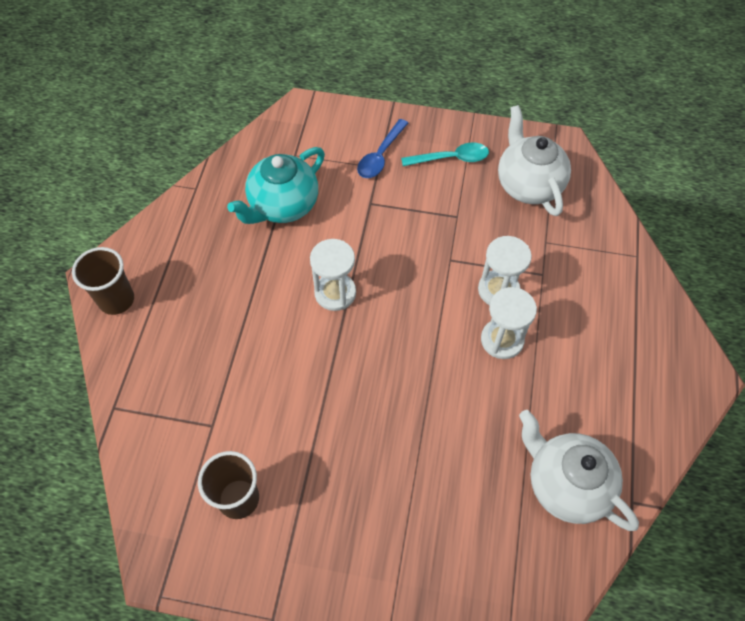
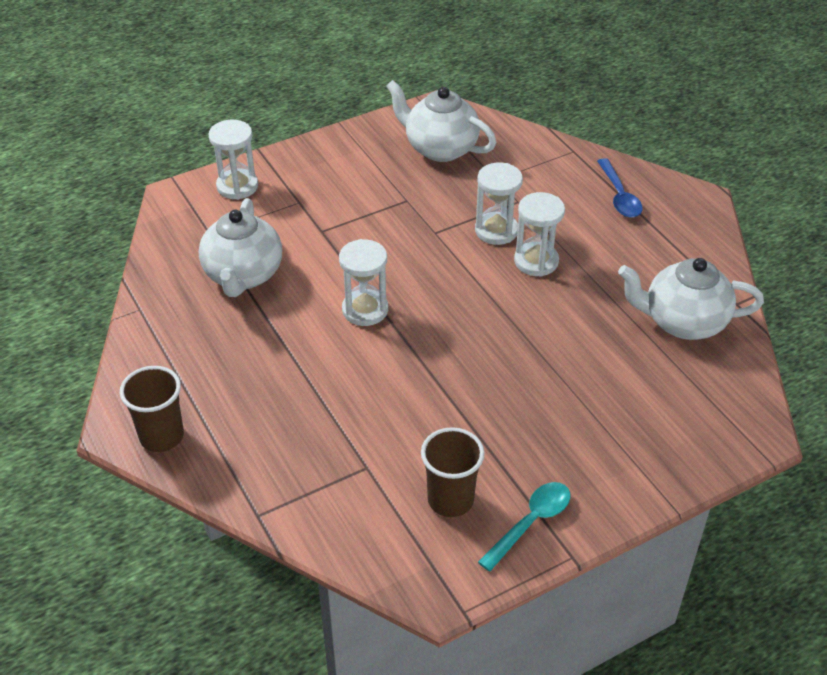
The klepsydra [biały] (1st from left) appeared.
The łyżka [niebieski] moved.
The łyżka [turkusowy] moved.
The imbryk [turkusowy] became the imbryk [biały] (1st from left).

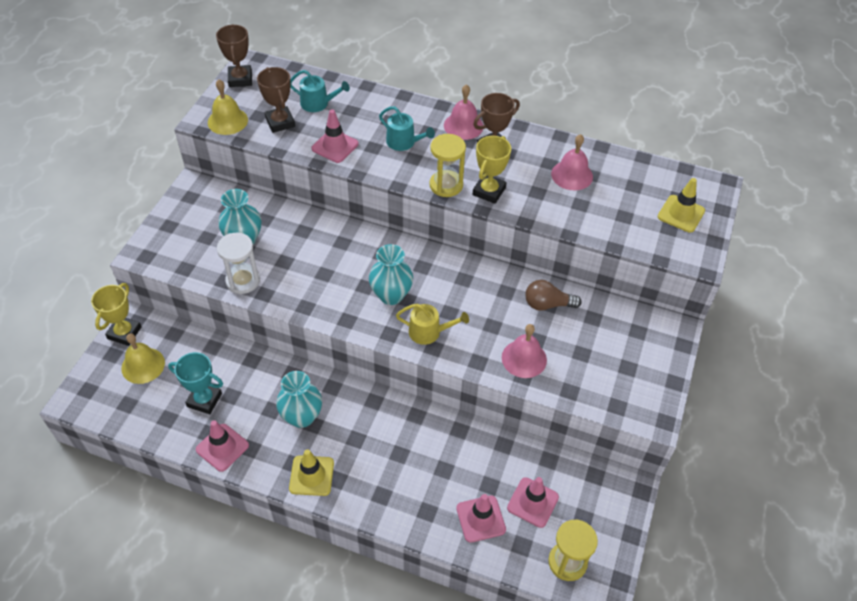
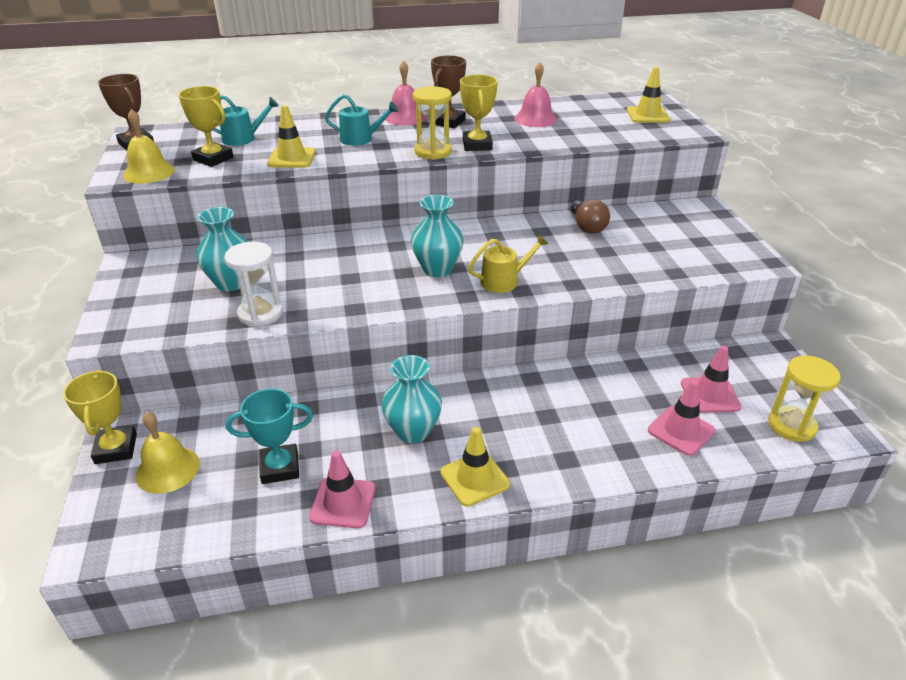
The dzwonek [różowy] (2nd from left) disappeared.
The puchar [brązowy] (2nd from left) became the puchar [żółty] (2nd from left).
The pachołek [różowy] (2nd from left) became the pachołek [żółty] (1st from left).
The żarówka [brązowy] turned 75 degrees counterclockwise.

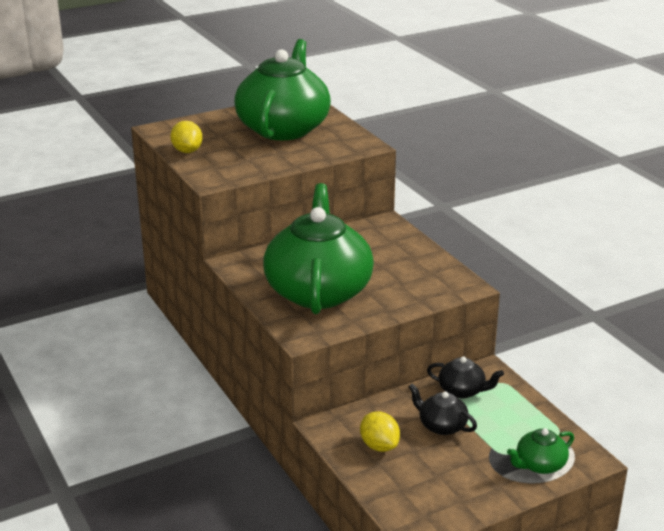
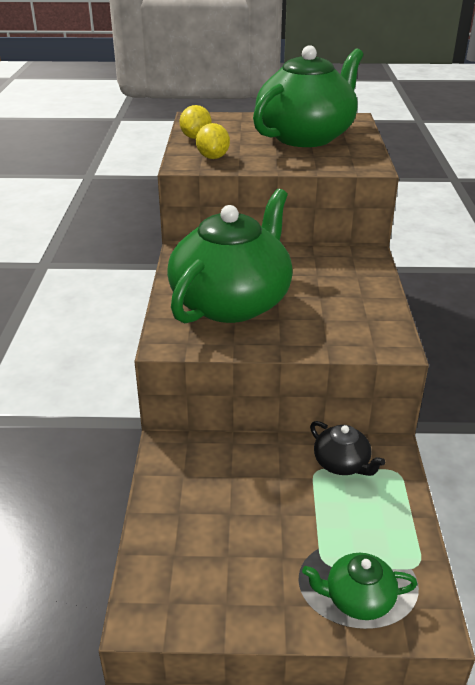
The imbryk [czarny] (1st from left) disappeared.
The cytryna [żółty] (2nd from left) moved.

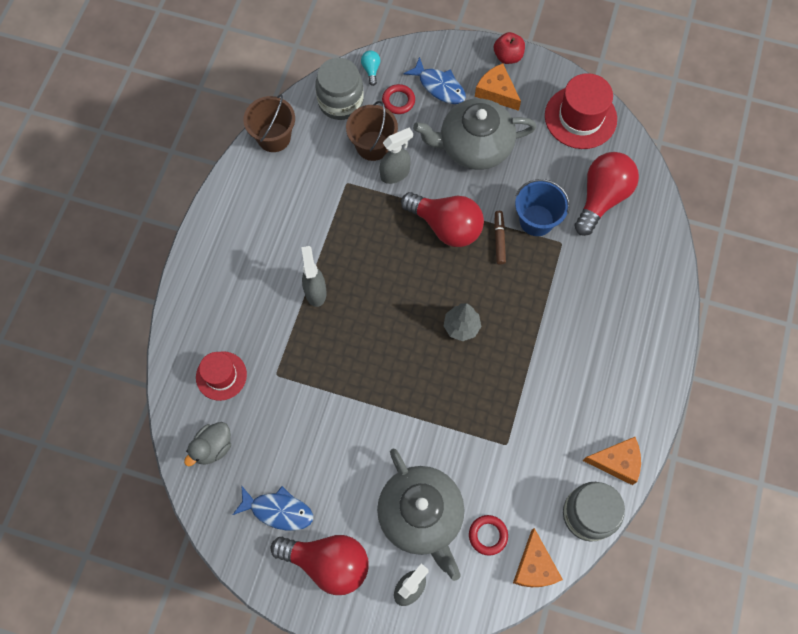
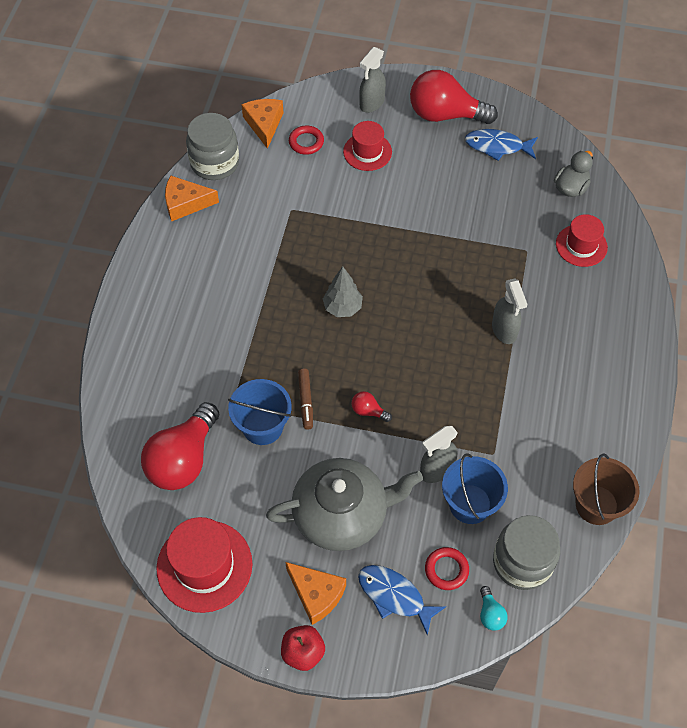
The imbryk [szary] (1st from left) was replaced by the kapelusz [czerwony] (2nd from left).
The wiadro [brązowy] (2nd from left) became the wiadro [niebieski] (2nd from left).
The żarówka [czerwony] (2nd from left) changed to 0.41 times the size.

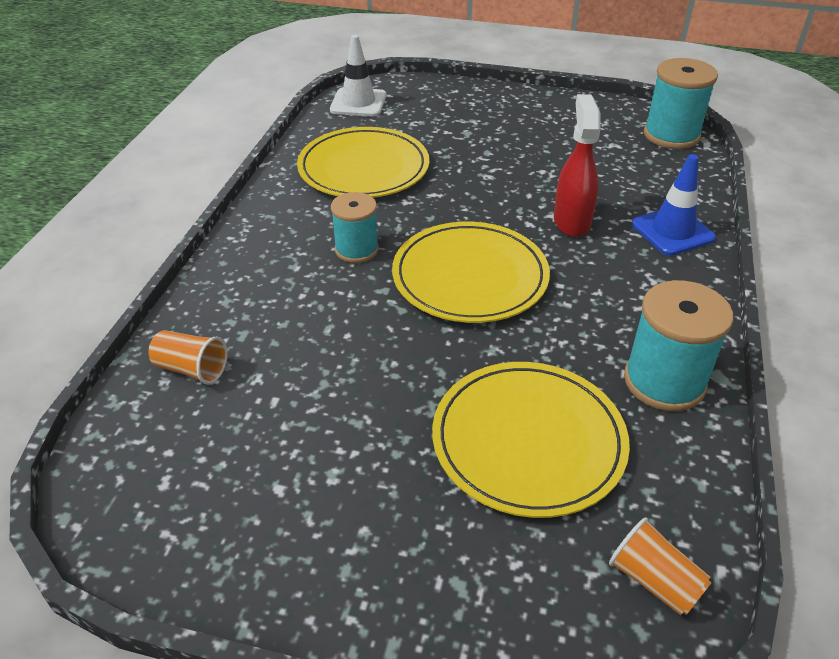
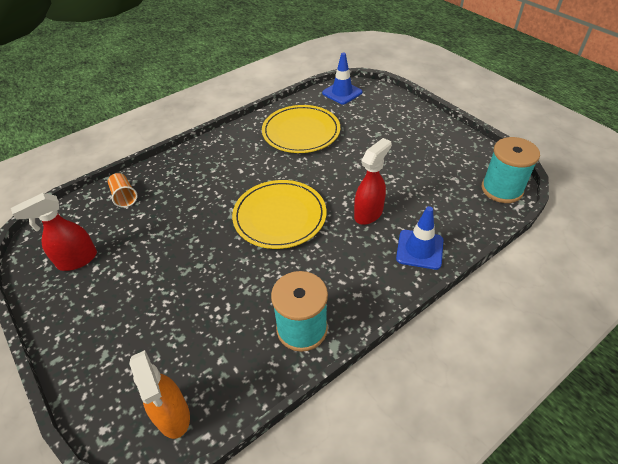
The szpulka [turkusowy] (1st from left) disappeared.
The talerz [żółty] (3rd from left) disappeared.
The spryskiwacz [czerwony] (1st from left) appeared.
The szklanka [pomarańczowy] (2nd from left) was replaced by the spryskiwacz [pomarańczowy].
The pachołek [biały] became the pachołek [niebieski] (1st from left).

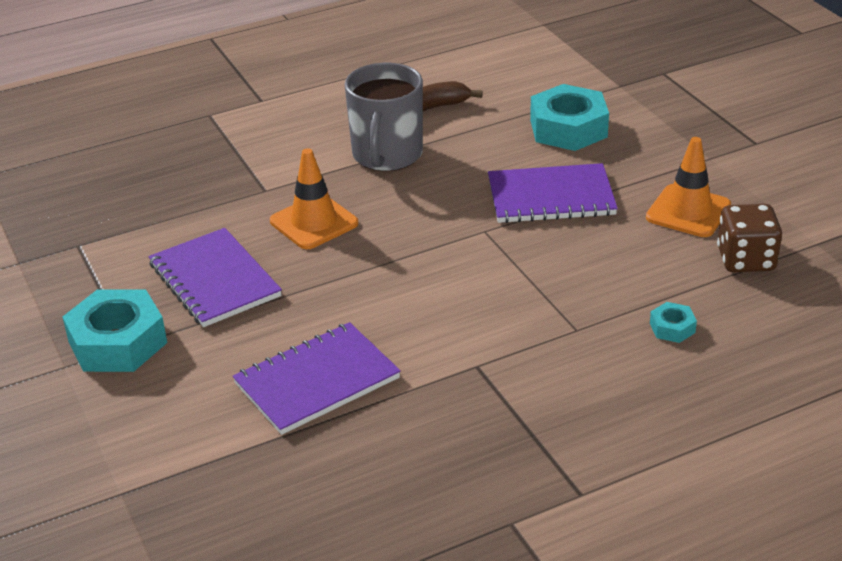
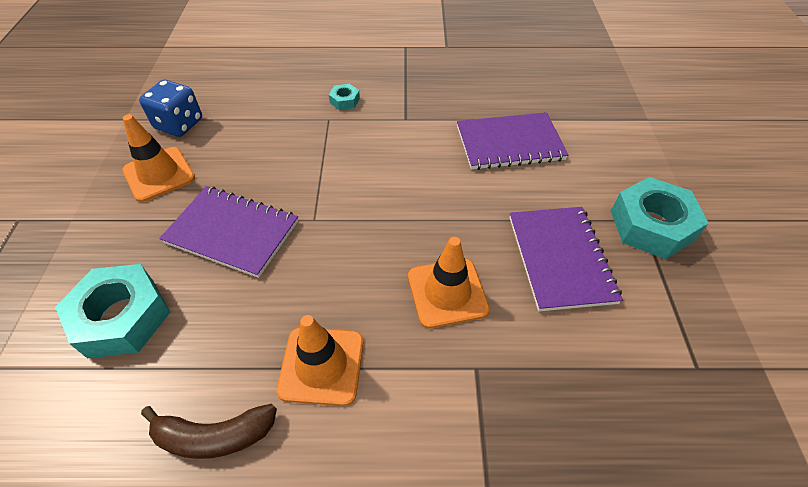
The nakrętka [turkusowy] (3rd from left in the first image) moved.
The kubek [szary] was replaced by the pachołek [pomarańczowy] (2nd from left).
The kostka do gry [brązowy] became the kostka do gry [niebieski].

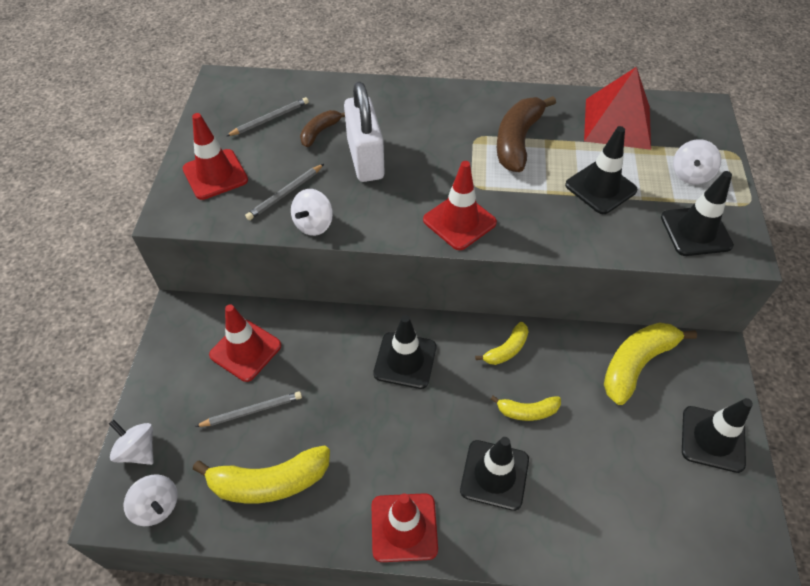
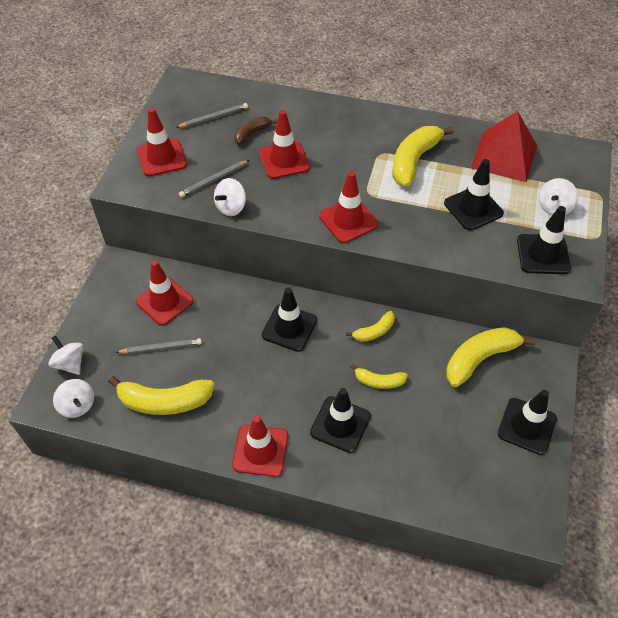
The kłódka [biały] was replaced by the pachołek [czerwony] (4th from left).
The banan [brązowy] (2nd from left) became the banan [żółty] (4th from left).

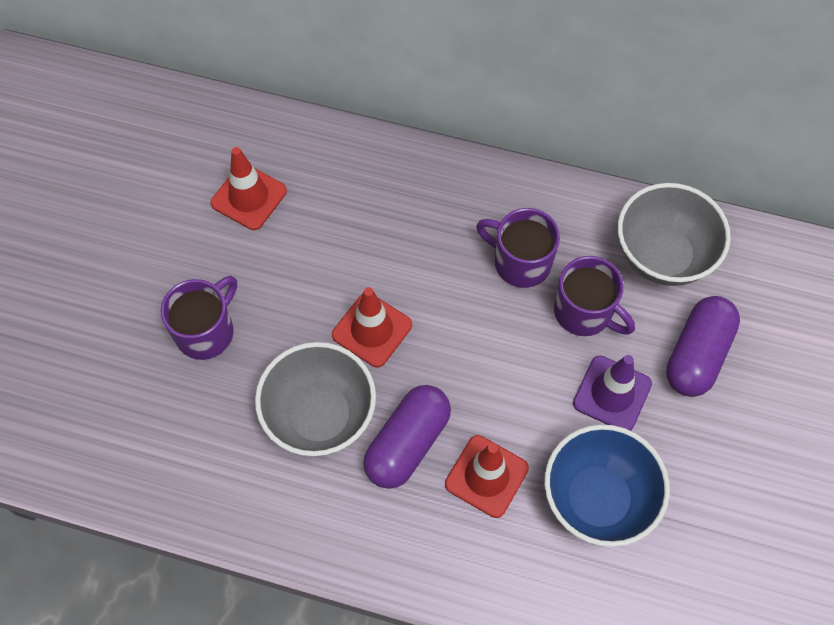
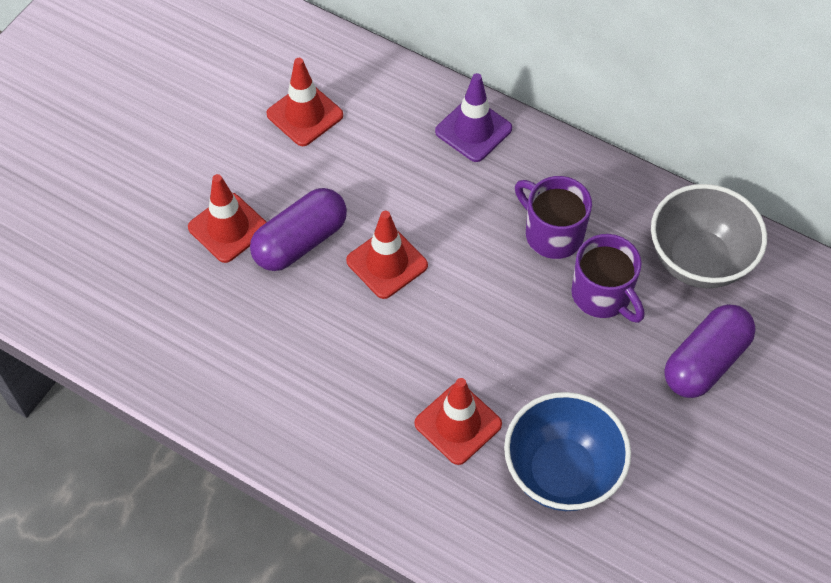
The miska [szary] (1st from left) disappeared.
The kapsułka [fioletowy] (1st from left) moved.
The pachołek [fioletowy] moved.
The kubek [fioletowy] (1st from left) was replaced by the pachołek [czerwony] (1st from left).

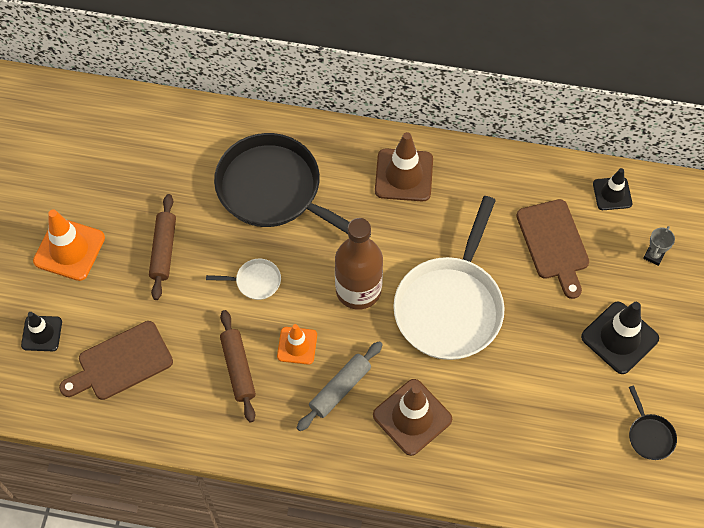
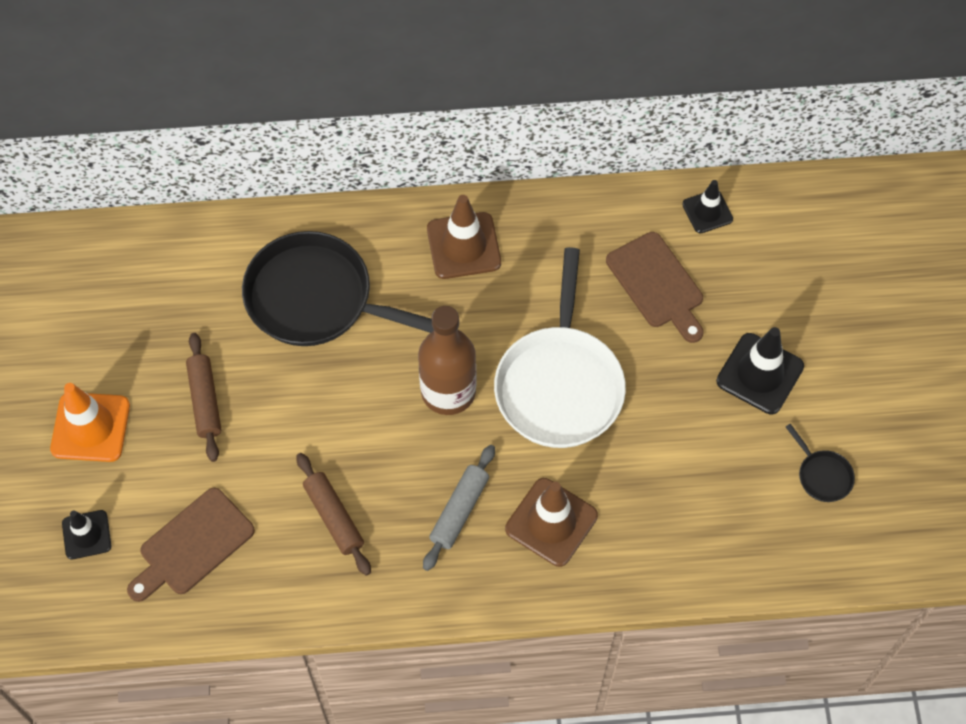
The patelnia [biały] (1st from left) disappeared.
The pachołek [pomarańczowy] (2nd from left) disappeared.
The puchar [szary] disappeared.

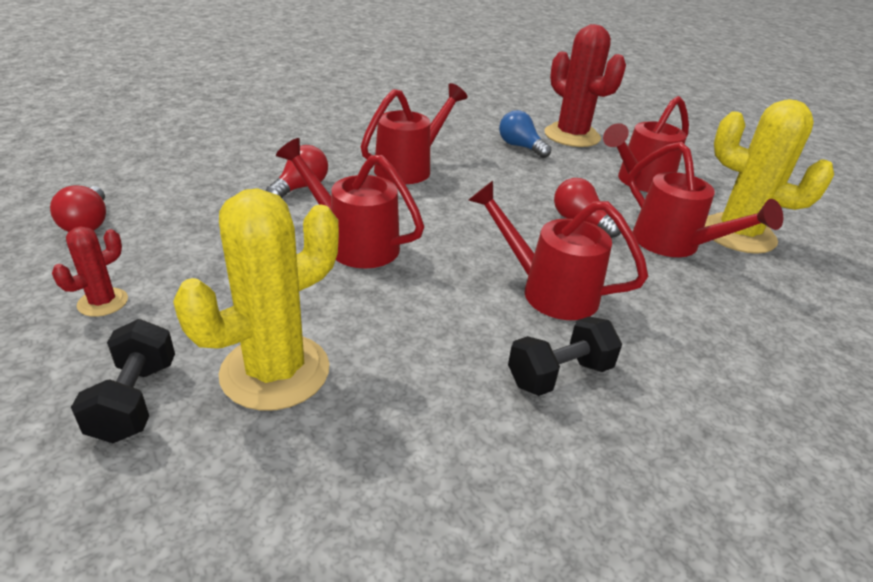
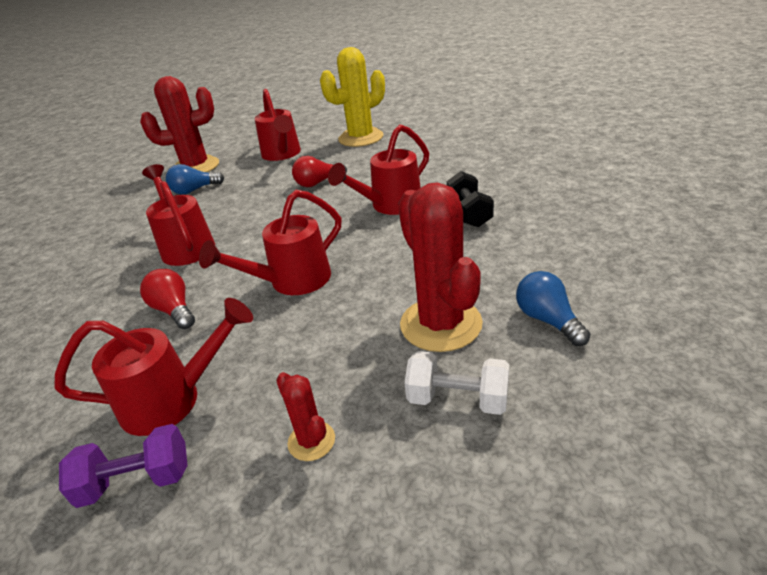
The żarówka [niebieski] (2nd from left) appeared.
The konewka [czerwony] (5th from left in the first image) moved.
The żarówka [czerwony] (1st from left) was replaced by the hantel [fioletowy].
The hantel [czarny] (1st from left) became the hantel [biały].
The kaktus [żółty] (1st from left) became the kaktus [czerwony] (3rd from left).

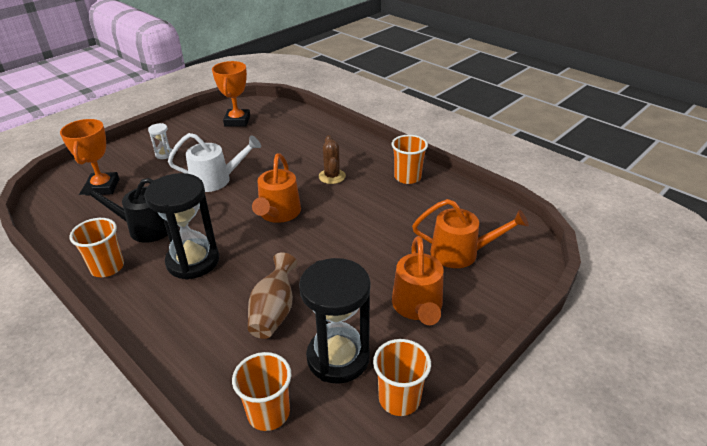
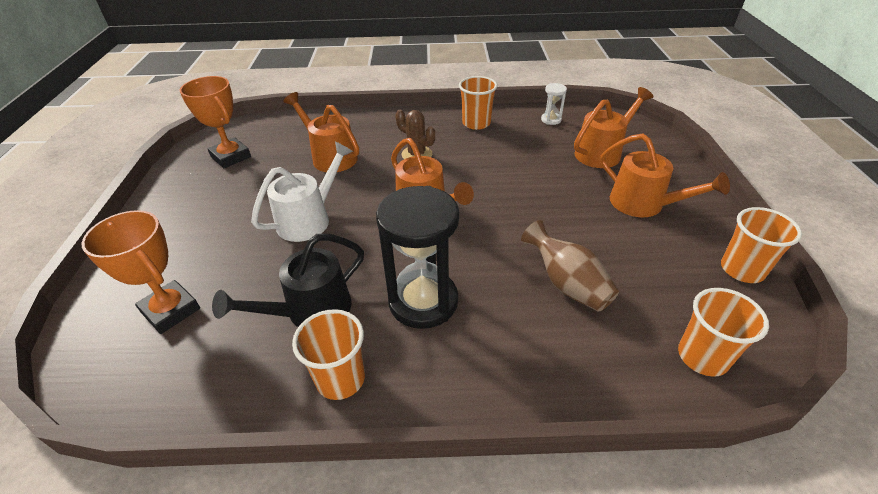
The klepsydra [czarny] (2nd from left) disappeared.
The konewka [pomarańczowy] (1st from left) appeared.
The klepsydra [biały] moved.

